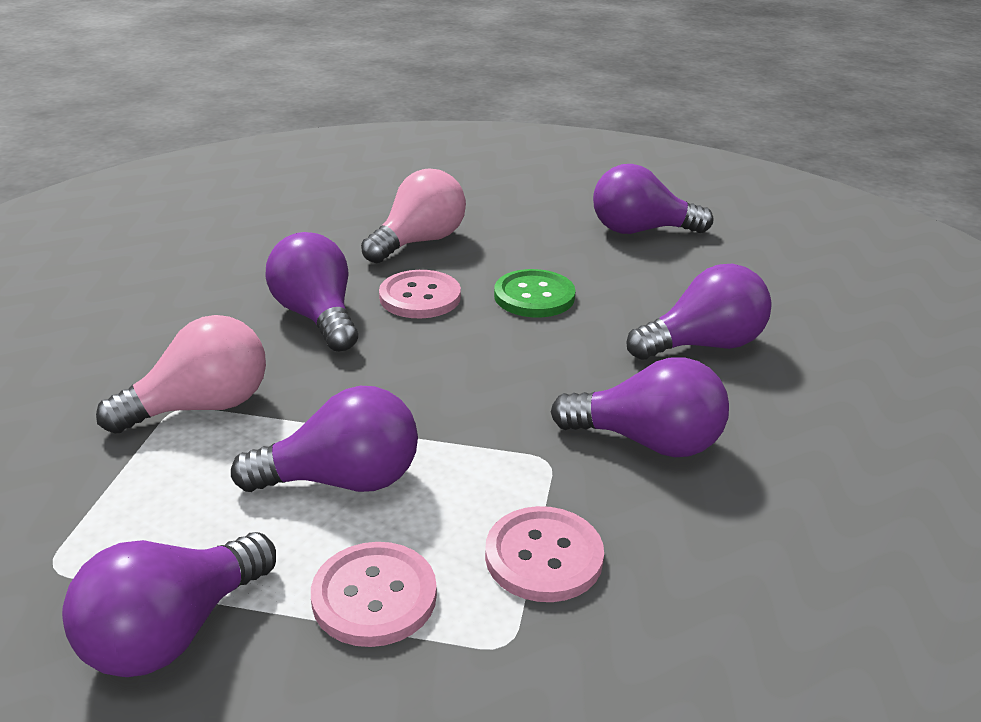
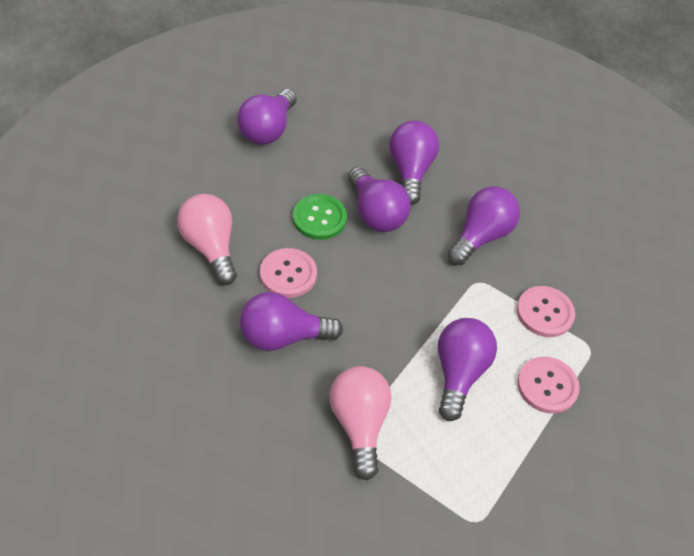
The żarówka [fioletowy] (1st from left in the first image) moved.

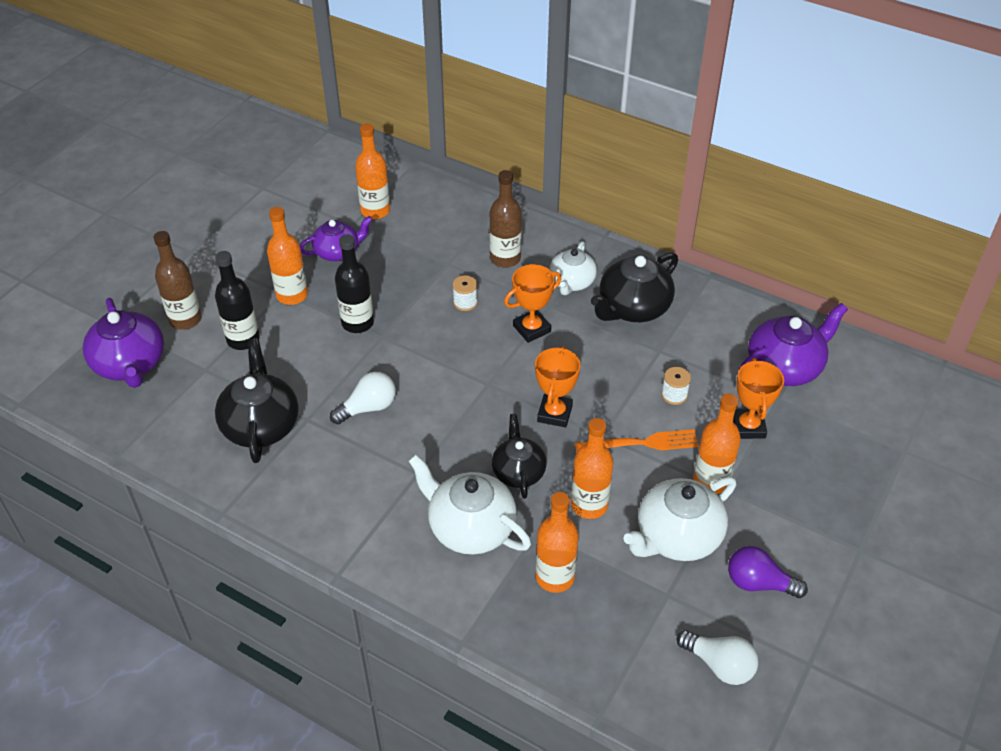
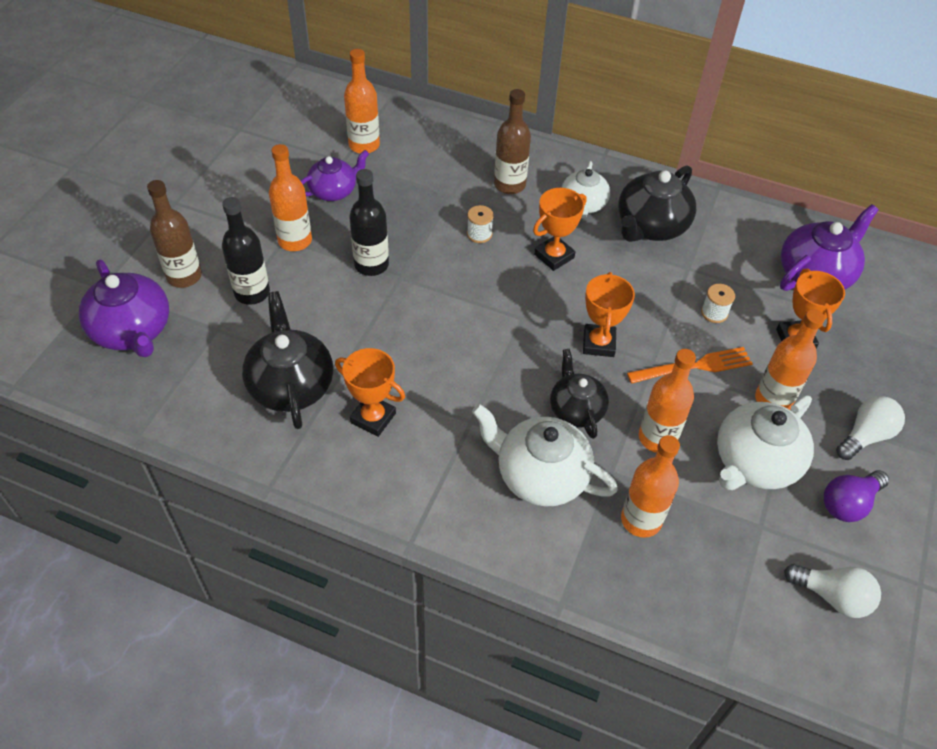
The puchar [pomarańczowy] (1st from left) appeared.
The żarówka [biały] (1st from left in the first image) moved.
The żarówka [fioletowy] turned 45 degrees counterclockwise.

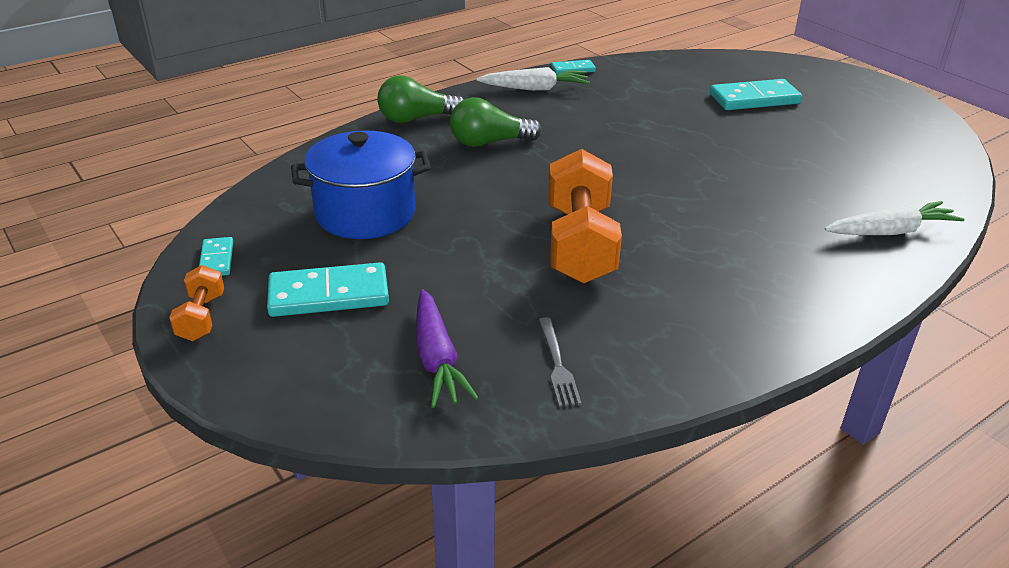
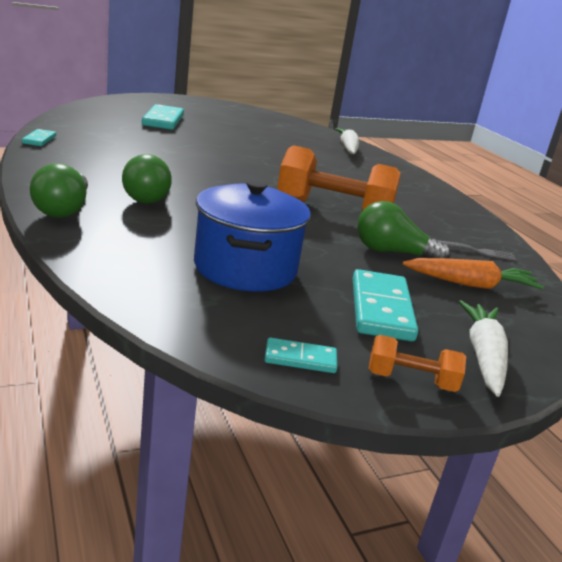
The żarówka [zielony] (3rd from left) appeared.
The marchewka [biały] (1st from left in the first image) moved.
The marchewka [fioletowy] became the marchewka [pomarańczowy].

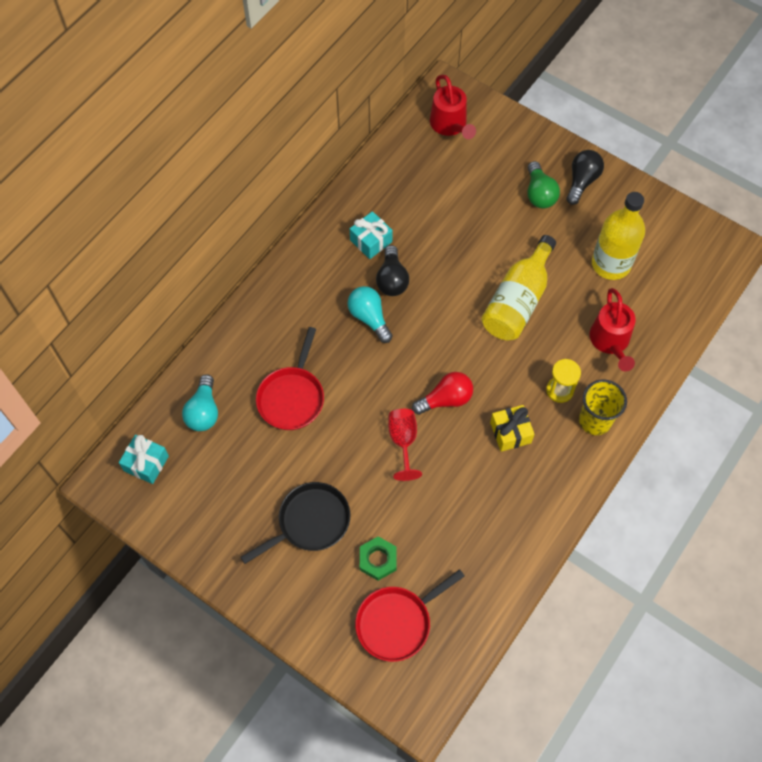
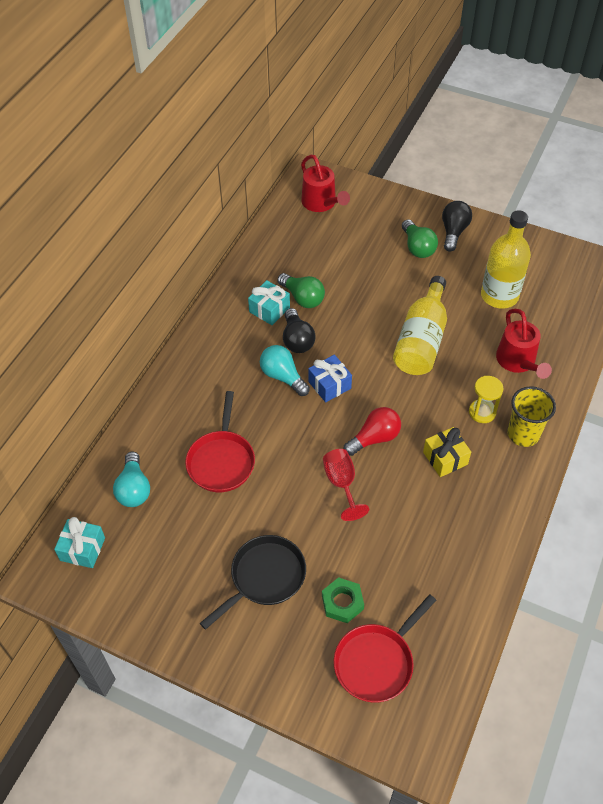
The żarówka [zielony] (1st from left) appeared.
The prezent [niebieski] appeared.

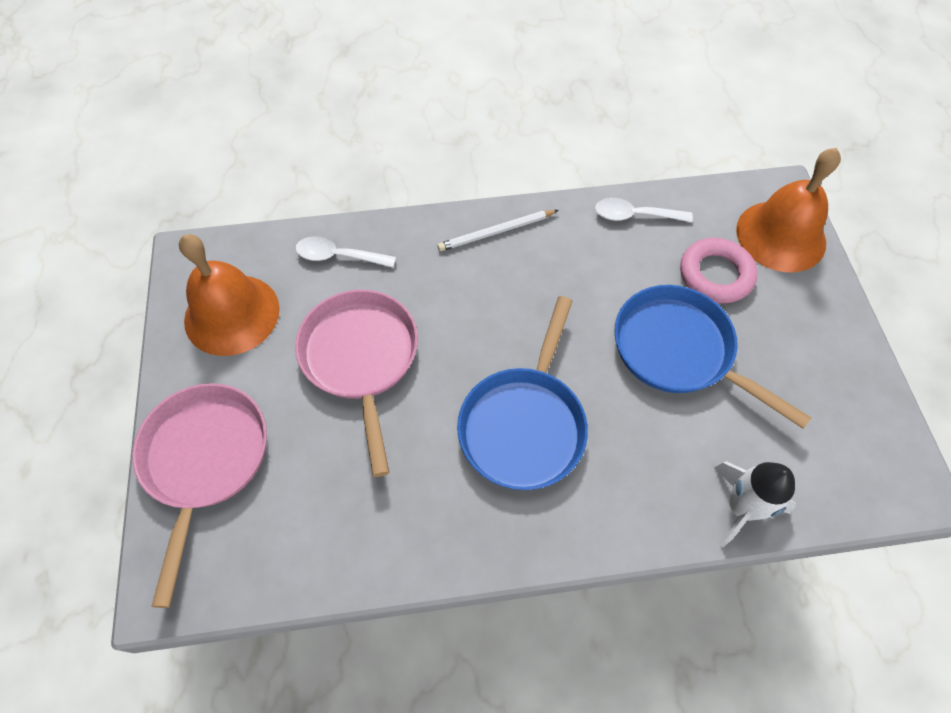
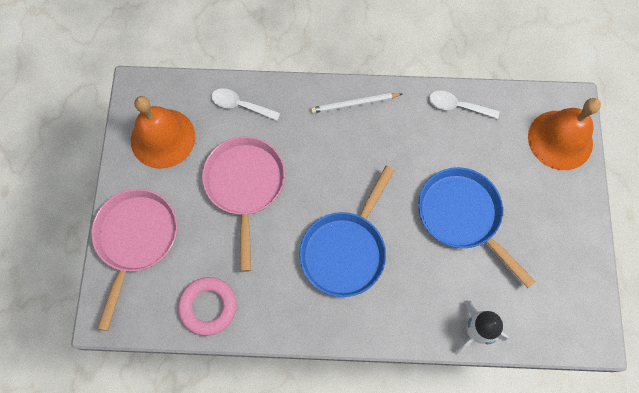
The pierścień [różowy] moved.

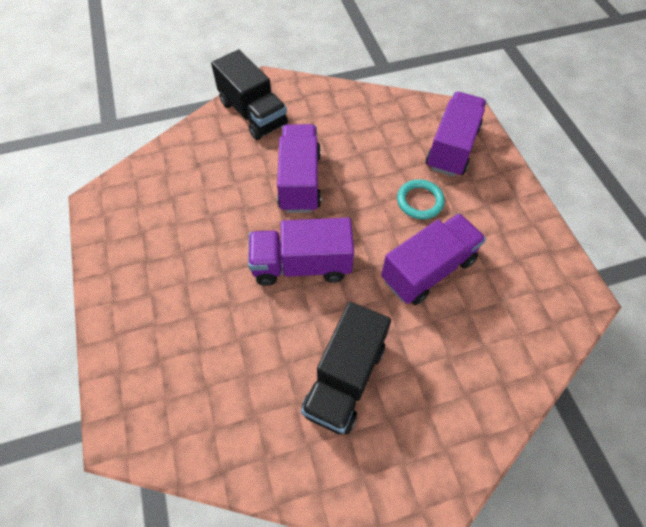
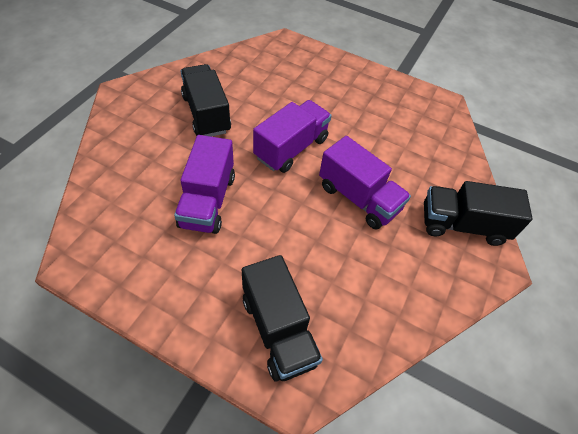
The pierścień [turkusowy] disappeared.
The ciężarówka [fioletowy] (4th from left) became the ciężarówka [czarny] (2nd from left).

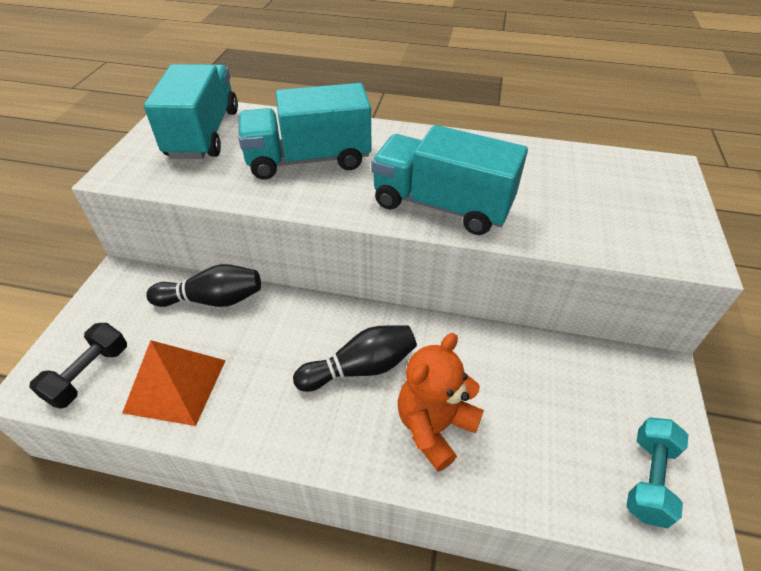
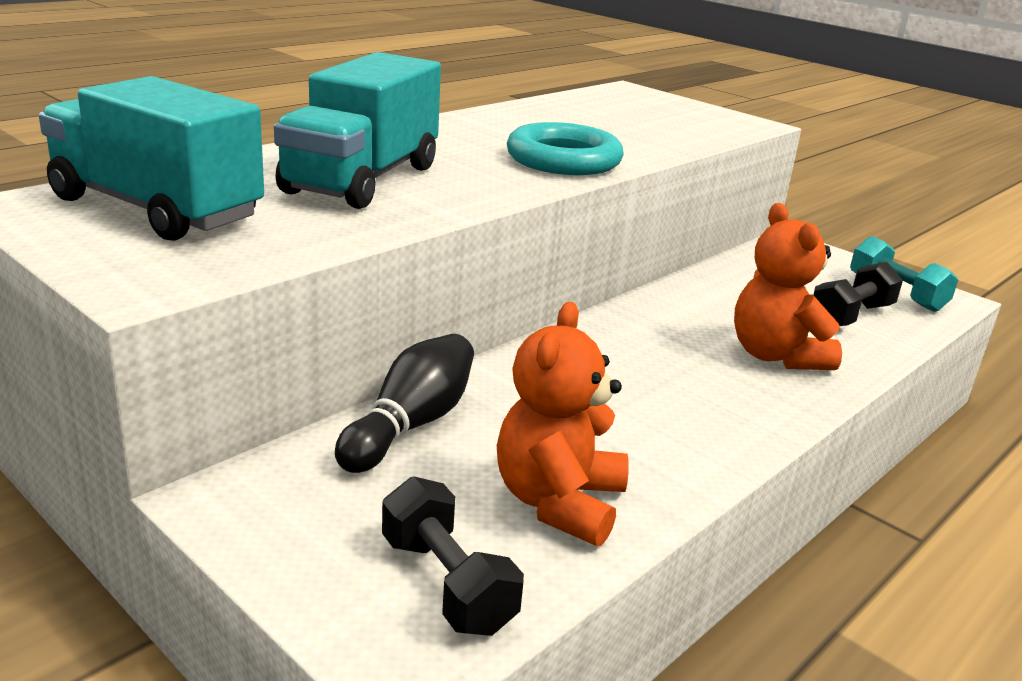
The kręgiel [czarny] (2nd from left) disappeared.
The hantel [czarny] (2nd from left) appeared.
The piramida [pomarańczowy] was replaced by the miś [pomarańczowy] (1st from left).
The ciężarówka [turkusowy] (3rd from left) was replaced by the pierścień [turkusowy].

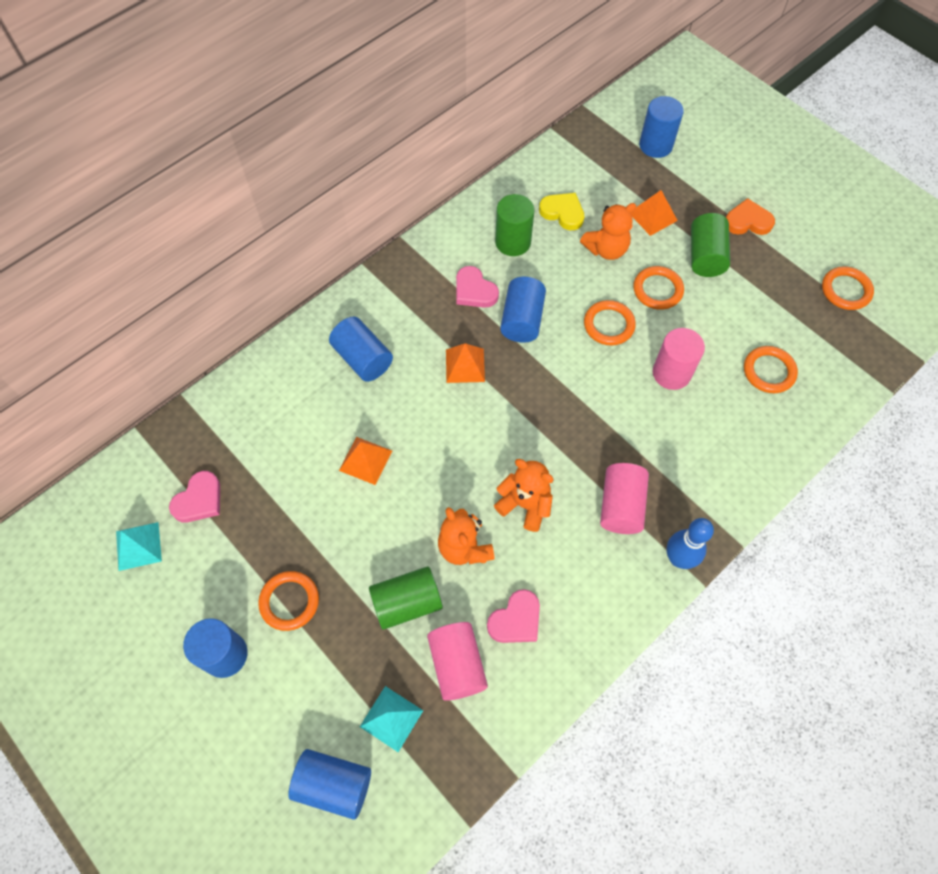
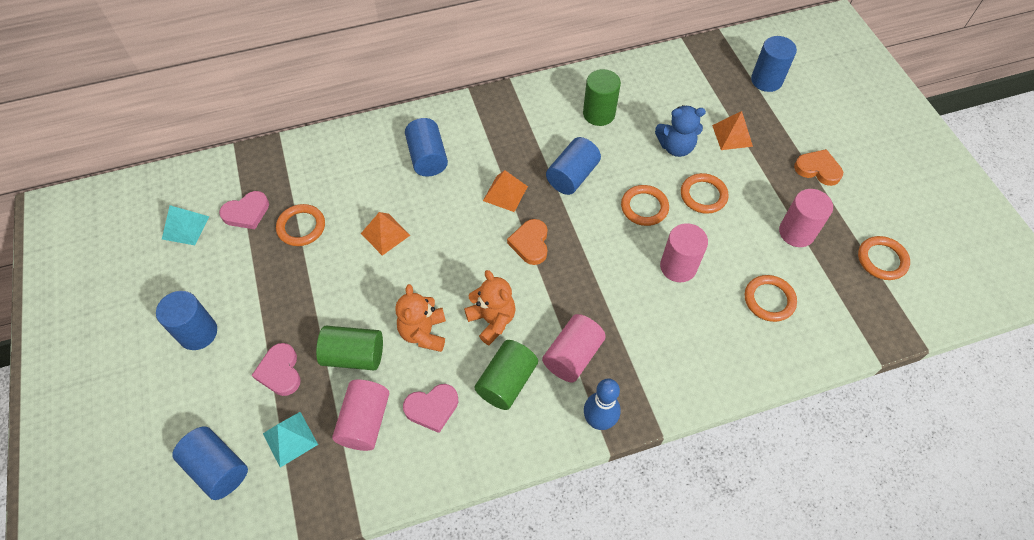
The serce [żółty] disappeared.
The serce [pomarańczowy] (1st from left) appeared.
The walec [różowy] (4th from left) appeared.
The pierścień [pomarańczowy] (1st from left) moved.
The serce [różowy] (2nd from left) moved.
The walec [zielony] (3rd from left in the first image) moved.
The miś [pomarańczowy] (3rd from left) became the miś [niebieski].

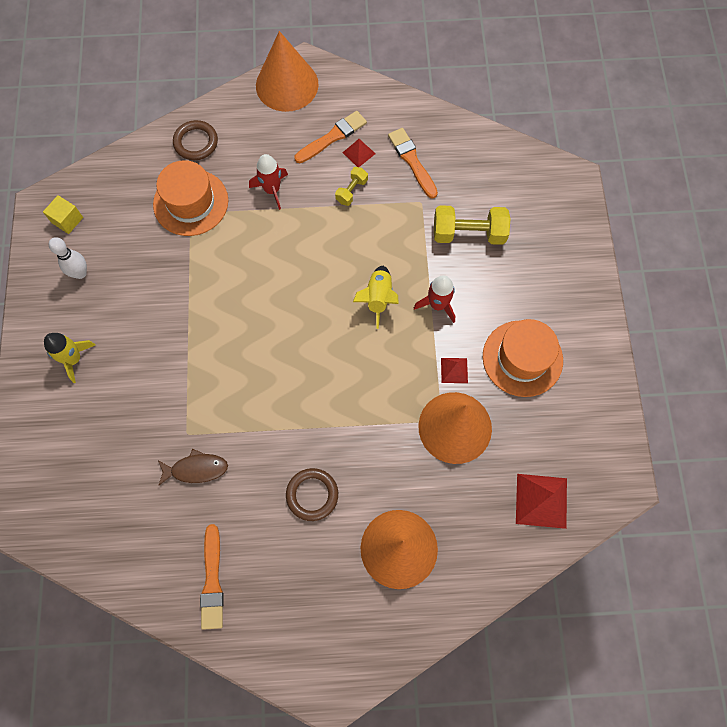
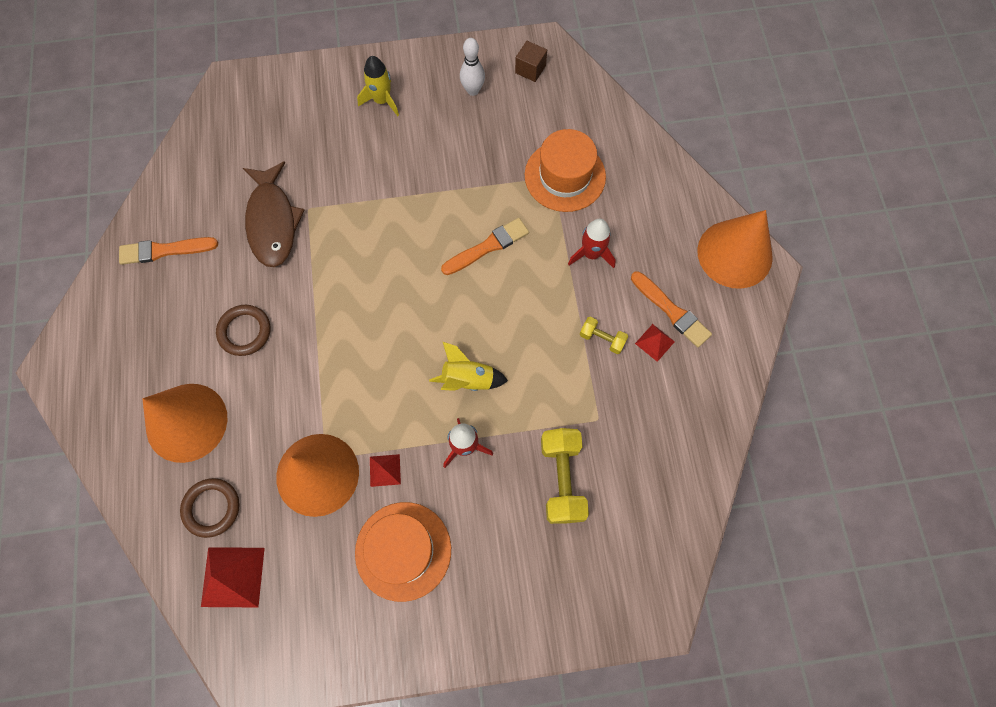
The pierścień [brązowy] (1st from left) moved.
The pędzel [pomarańczowy] (3rd from left in the first image) moved.
The sześcian [żółty] became the sześcian [brązowy].
The ryba [brązowy] changed to 1.70 times the size.

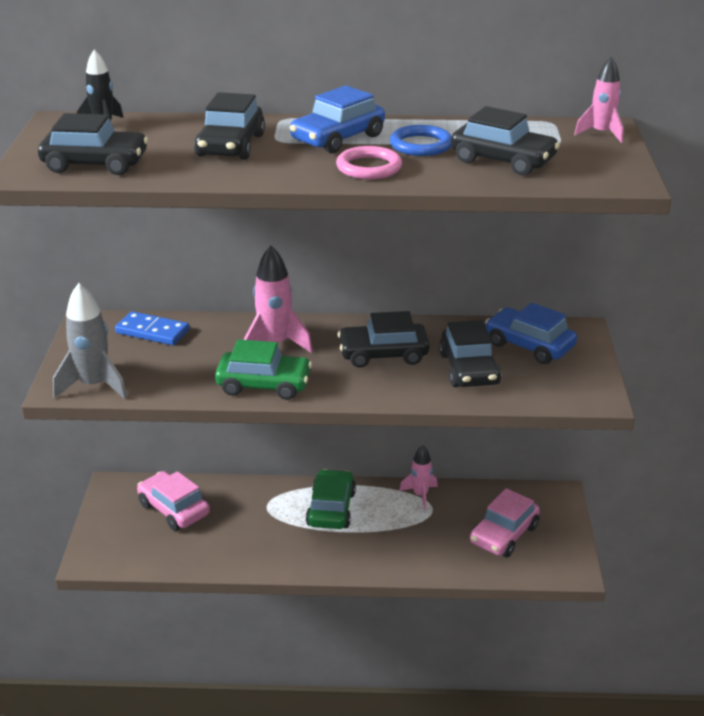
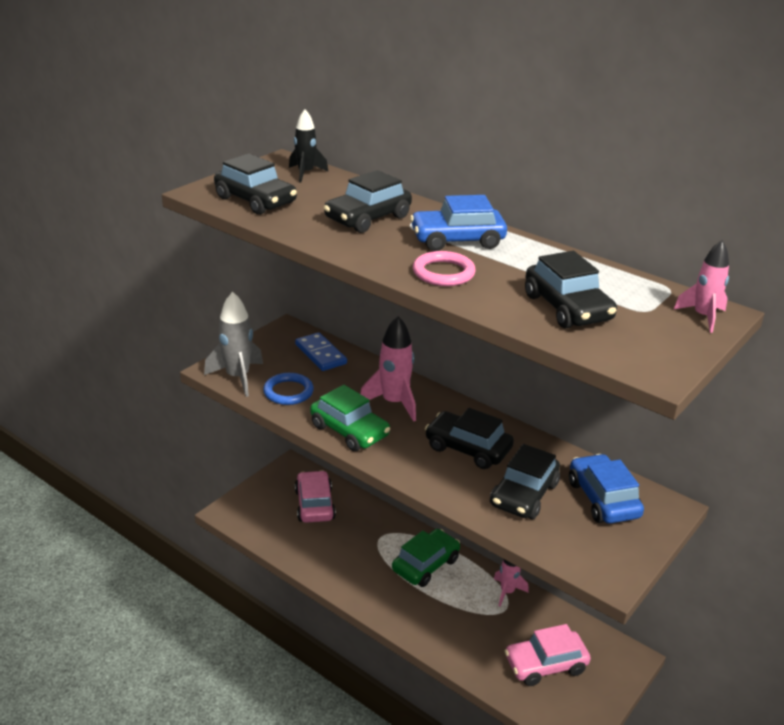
The pierścień [niebieski] moved.

